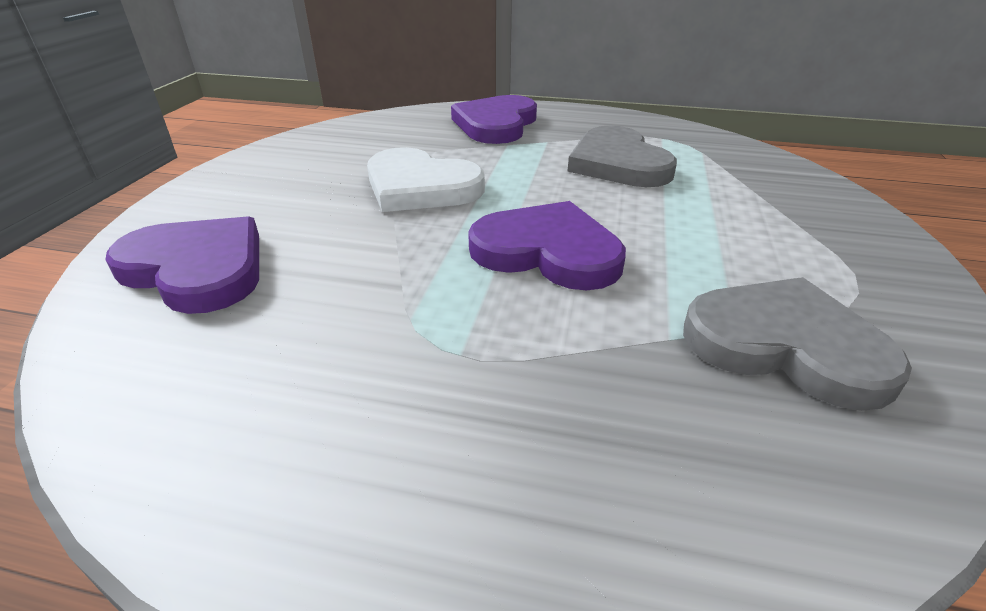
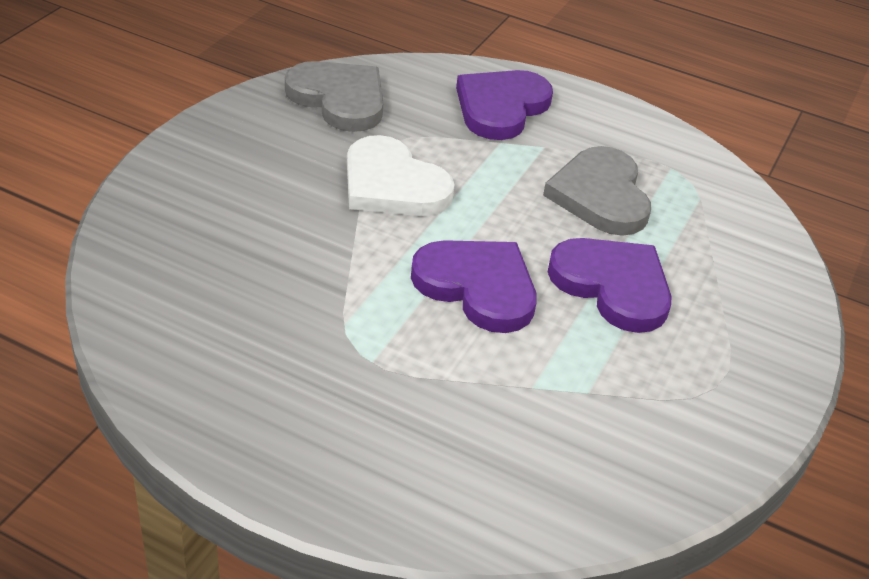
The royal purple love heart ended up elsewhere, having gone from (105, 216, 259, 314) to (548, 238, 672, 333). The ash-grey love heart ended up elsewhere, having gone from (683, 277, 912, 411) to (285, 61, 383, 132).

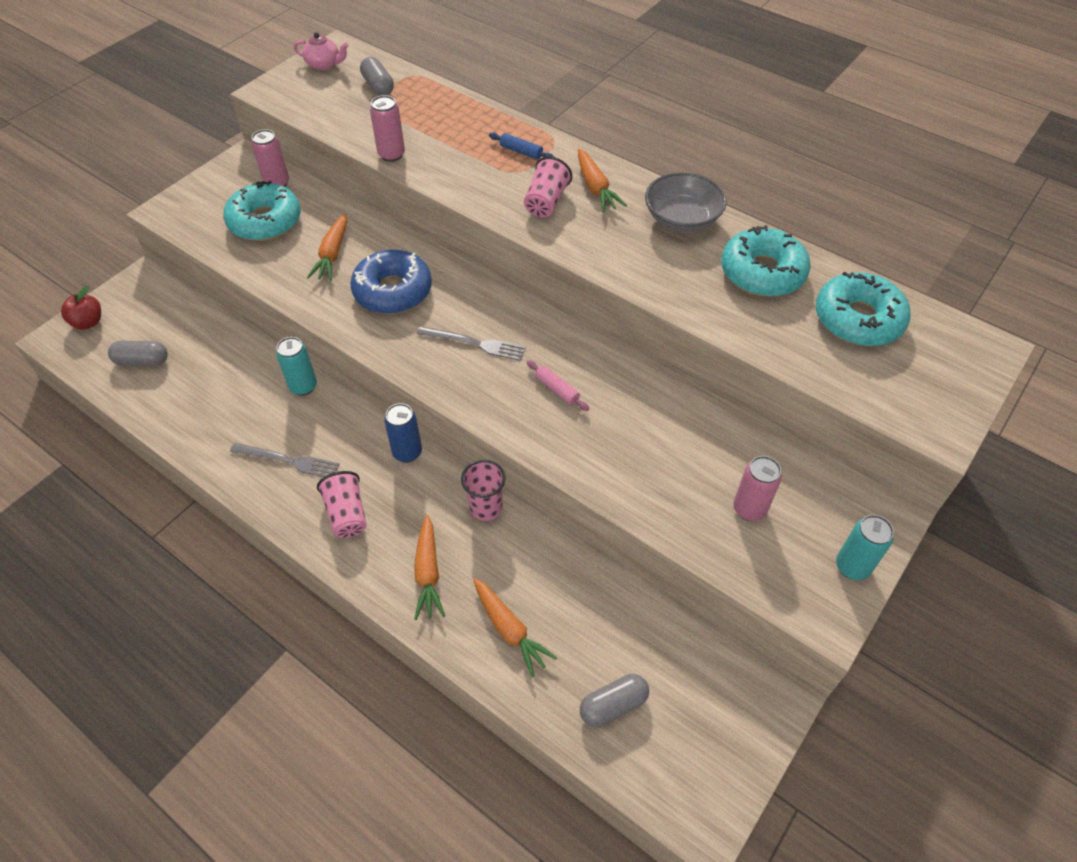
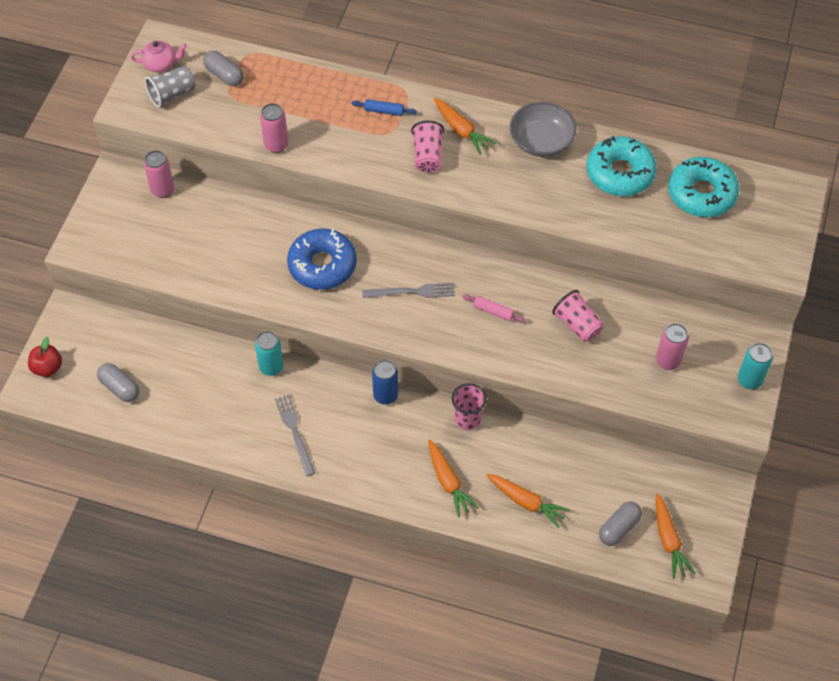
The ash-grey capsule at (108, 341, 168, 366) ended up facing another way, 60 degrees clockwise from before. The second view lost the teal doughnut at (223, 181, 301, 241). The ash-grey fork at (230, 443, 339, 477) ended up facing another way, 105 degrees counterclockwise from before. The orange root vegetable ended up elsewhere, having gone from (307, 214, 347, 281) to (656, 493, 696, 579). The pink cup ended up elsewhere, having gone from (317, 471, 367, 538) to (552, 290, 604, 342). The second view gained the ash-grey cup at (145, 66, 195, 108).

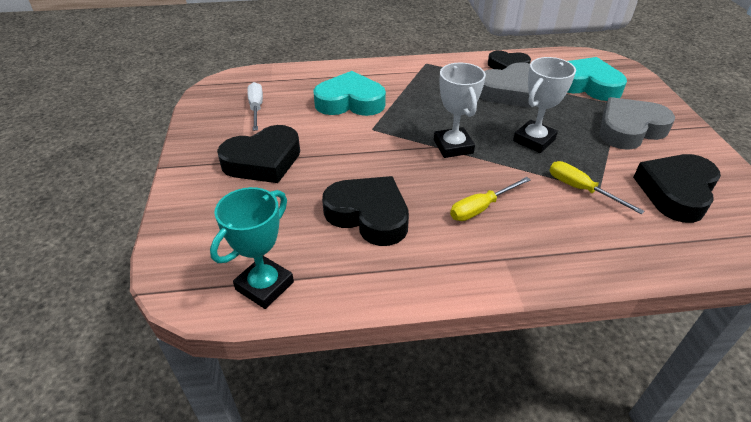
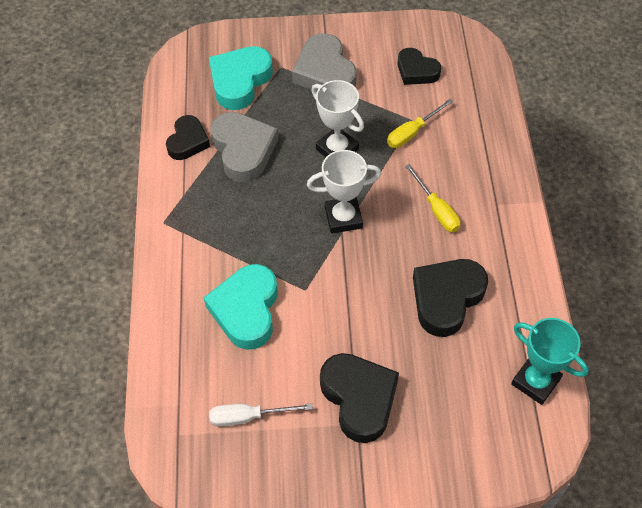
The size of the jet-black love heart at (633, 154, 721, 223) changed by a factor of 0.64.

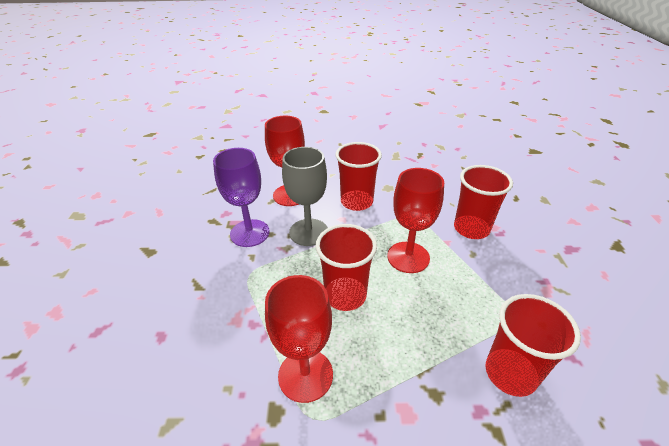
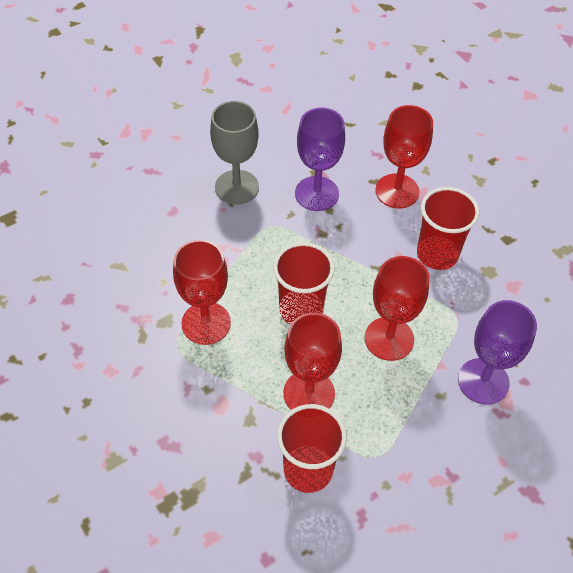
The ash-grey goblet ended up elsewhere, having gone from (282, 147, 328, 246) to (210, 101, 259, 205). Where the crimson cup stood at (454, 165, 513, 239), the royal purple goblet came to stand at (458, 300, 537, 404). The second view gained the crimson goblet at (283, 313, 342, 410).

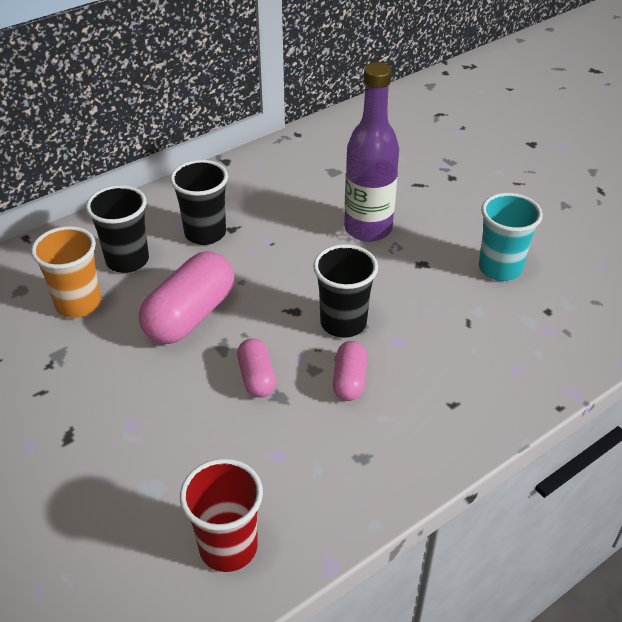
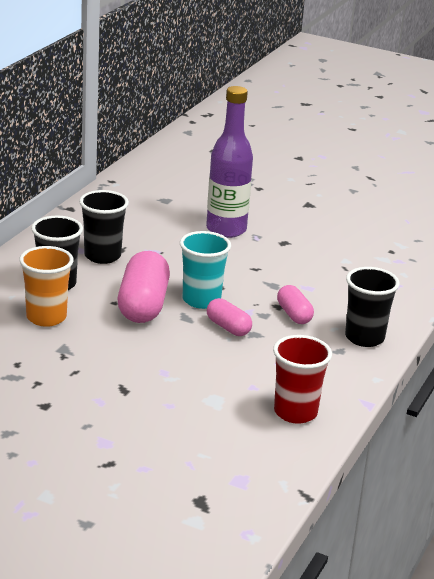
The jet-black cup ended up elsewhere, having gone from (313, 244, 378, 338) to (345, 267, 400, 347). The teal cup ended up elsewhere, having gone from (479, 193, 543, 281) to (180, 231, 231, 309).

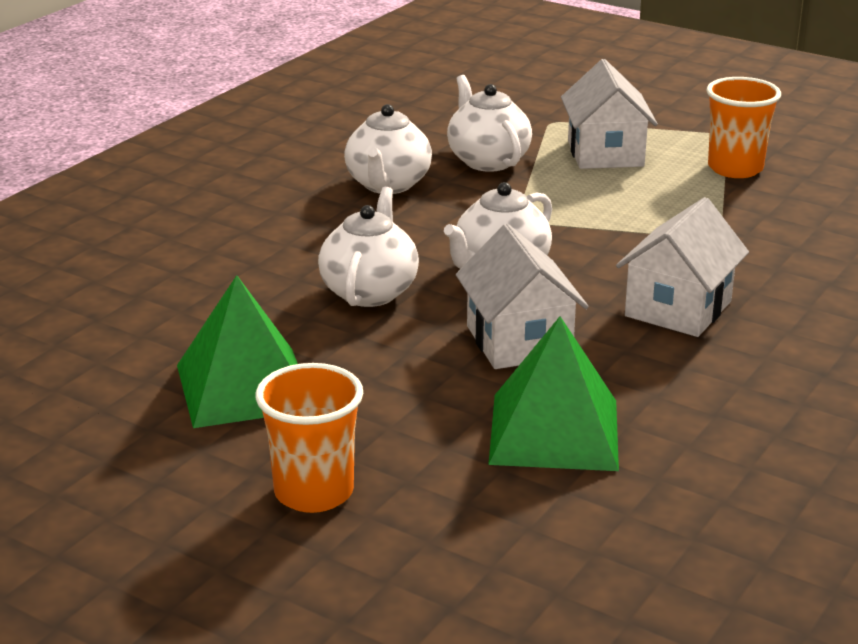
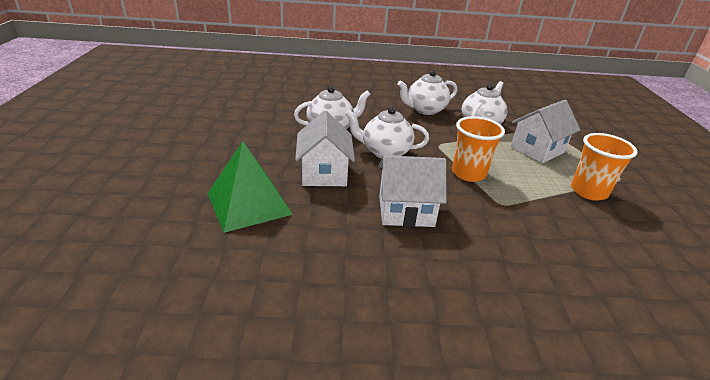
The second view lost the emerald pyramid at (177, 275, 298, 428). The orange cup ended up elsewhere, having gone from (256, 363, 363, 513) to (452, 116, 505, 182). The white house at (456, 224, 589, 369) ended up facing another way, 45 degrees counterclockwise from before.

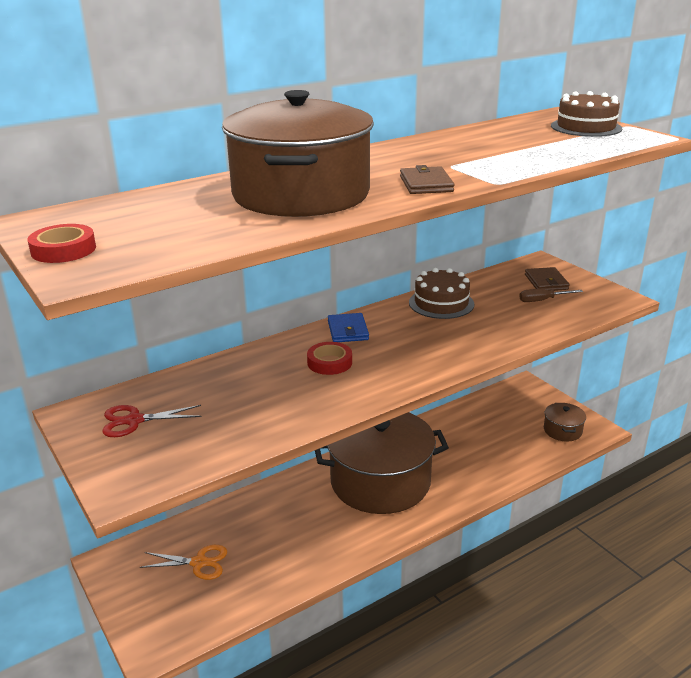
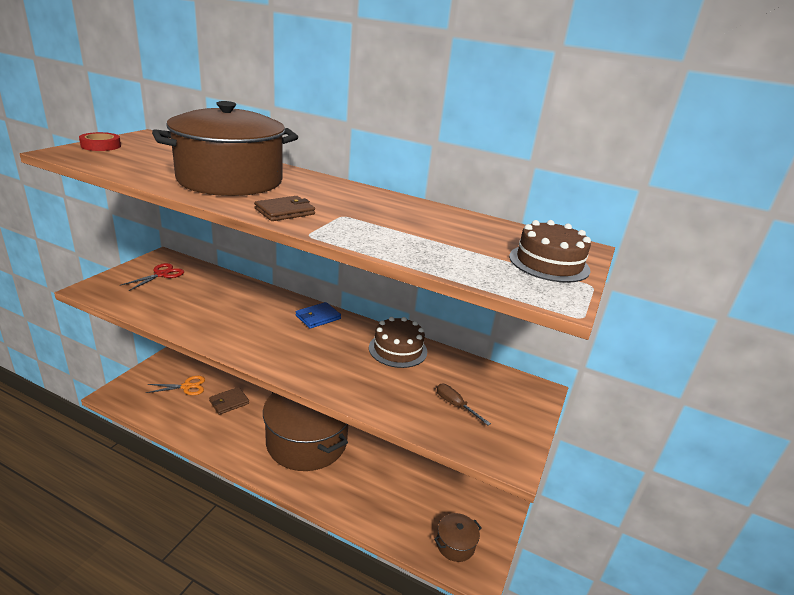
The crimson pair of scissors at (102, 405, 202, 437) ended up facing another way, 75 degrees clockwise from before. The orange pair of scissors at (139, 545, 227, 580) ended up facing another way, 75 degrees counterclockwise from before. The second view lost the crimson tape at (307, 342, 352, 375). The brown card wallet ended up elsewhere, having gone from (525, 267, 569, 291) to (209, 387, 249, 415).

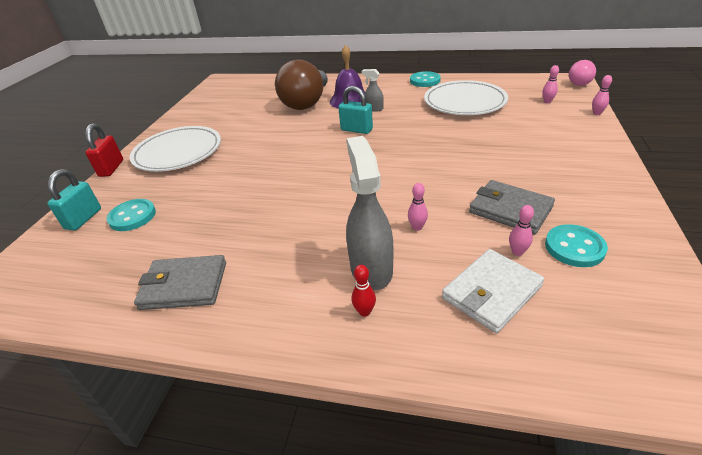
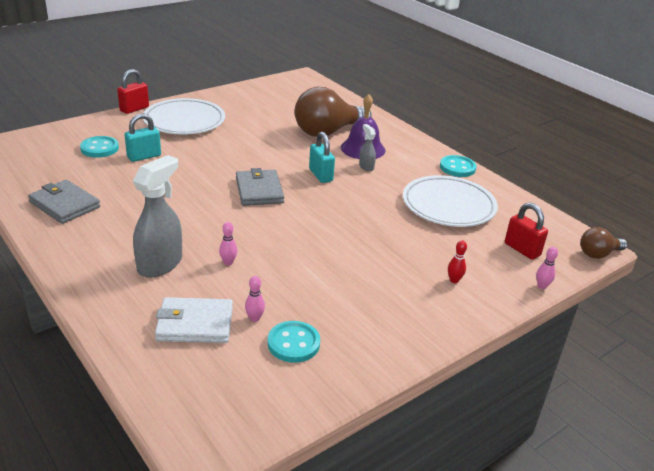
The teal lock ended up elsewhere, having gone from (47, 169, 101, 231) to (125, 114, 161, 162). The crimson skittle ended up elsewhere, having gone from (352, 265, 376, 317) to (448, 240, 467, 283). The ash-grey card wallet ended up elsewhere, having gone from (469, 180, 555, 234) to (236, 168, 284, 206). Where the pink skittle stood at (542, 65, 559, 103), the crimson lock came to stand at (505, 203, 548, 260). What was the pink light bulb at (569, 60, 596, 86) turned into the brown light bulb at (580, 227, 627, 259).

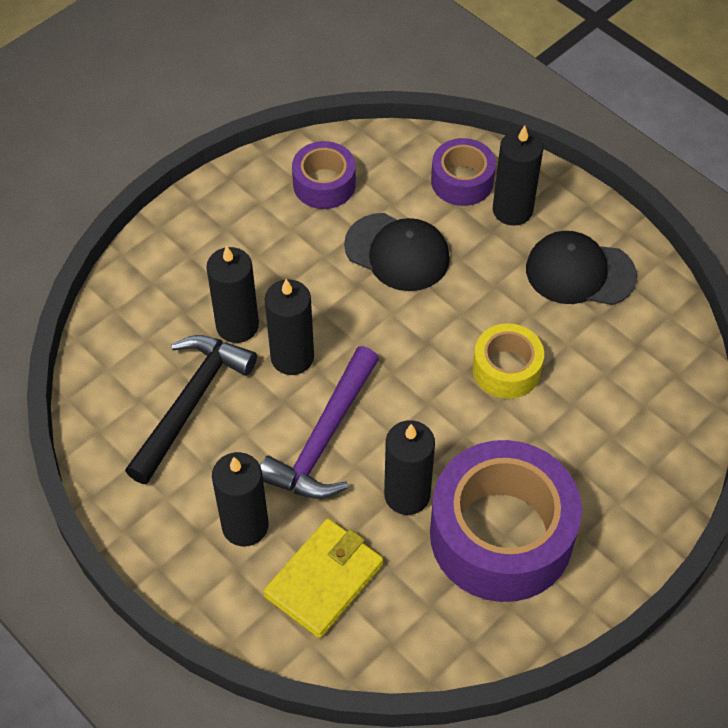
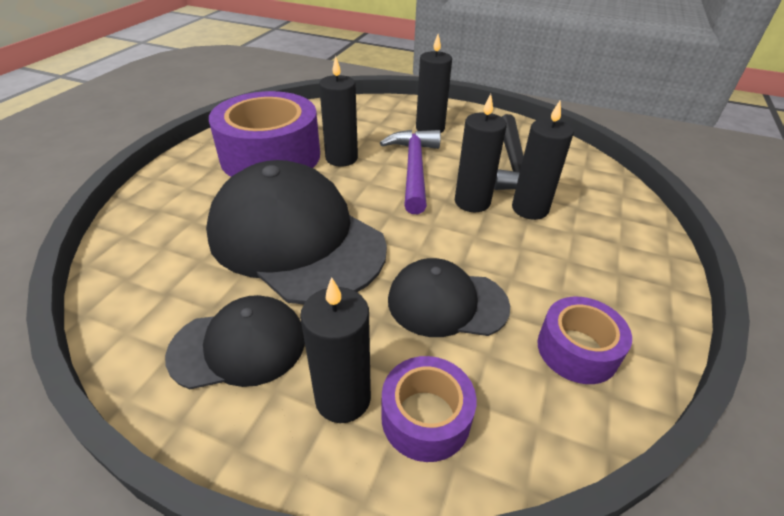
The second view lost the bright yellow card wallet at (263, 519, 383, 638). Where the bright yellow tape stood at (473, 323, 544, 399), the jet-black baseball cap came to stand at (206, 160, 387, 304).

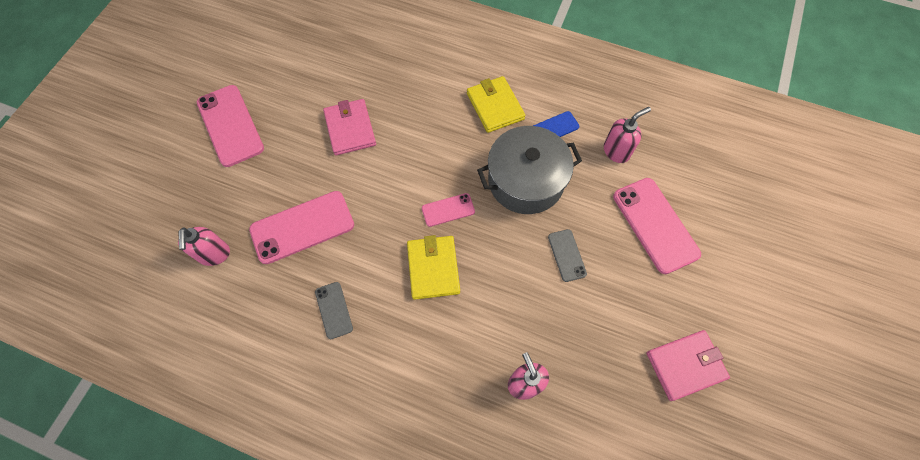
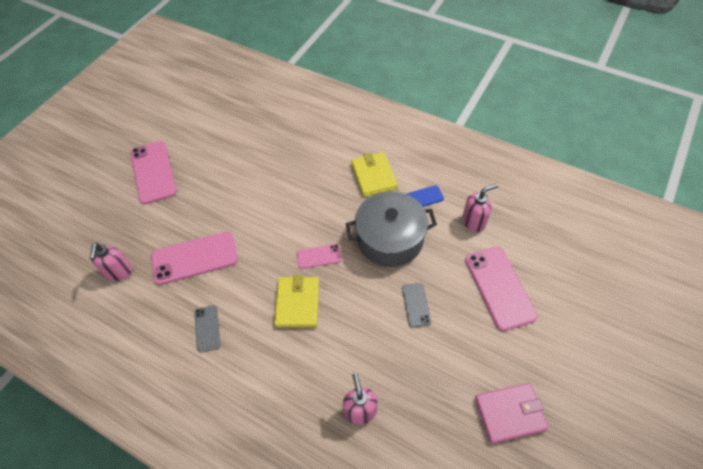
The second view lost the pink card wallet at (323, 99, 376, 155).

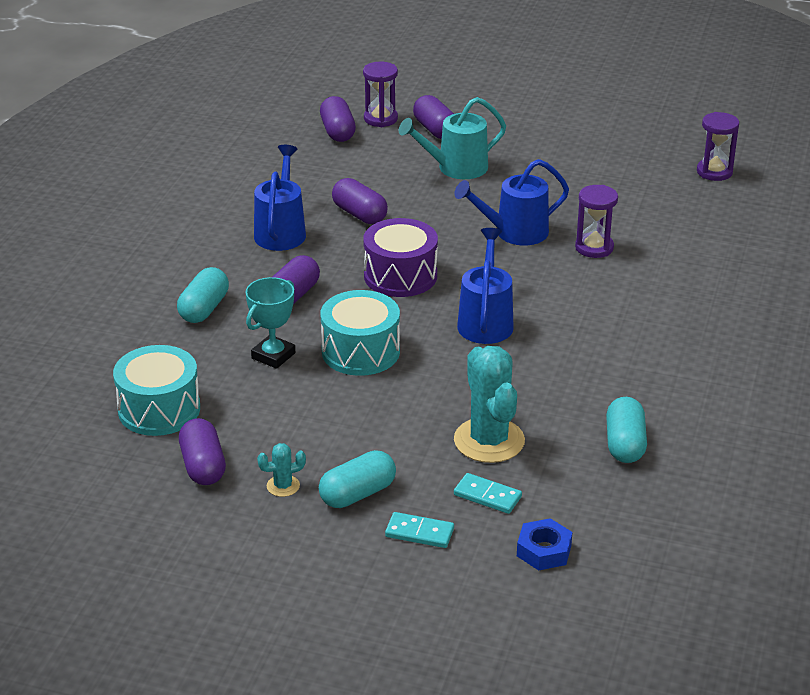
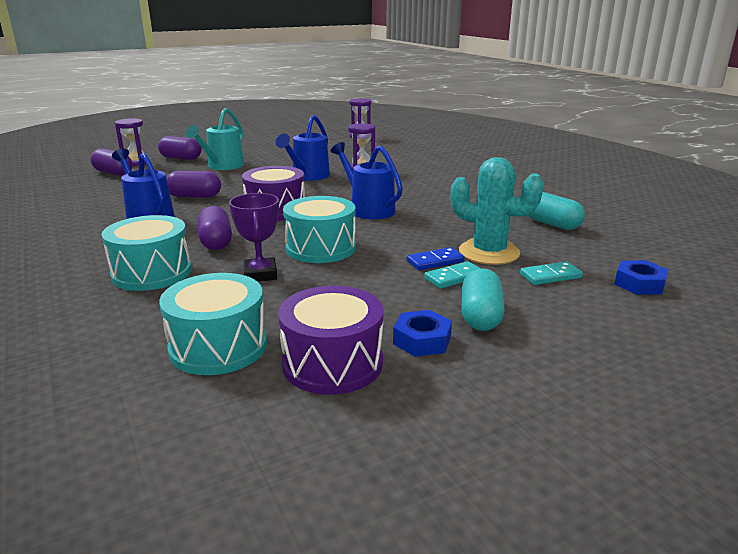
Where the teal capsule stood at (177, 267, 229, 323), the teal drum came to stand at (102, 215, 191, 291). Where the royal purple capsule stood at (179, 418, 226, 485), the royal purple drum came to stand at (278, 286, 384, 395). What was the teal award cup at (246, 277, 295, 369) turned into the royal purple award cup at (229, 193, 279, 281). Where the teal saguaro cactus stood at (257, 443, 306, 497), the royal blue nut came to stand at (393, 310, 452, 357). The teal domino ended up elsewhere, having gone from (385, 512, 454, 548) to (424, 261, 481, 289). The second view gained the royal blue domino at (407, 247, 464, 270).

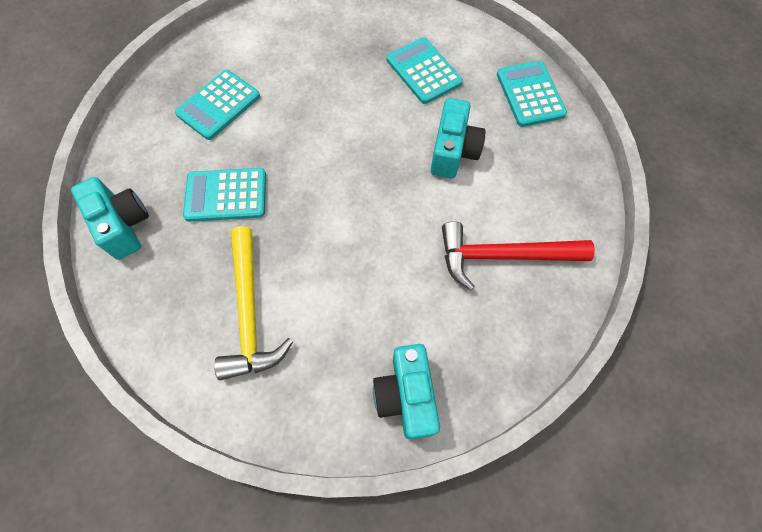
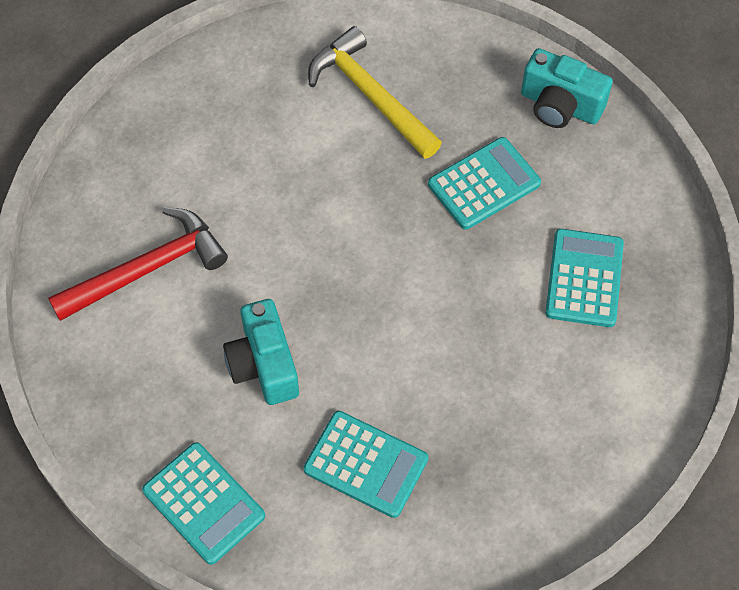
The second view lost the teal camera at (373, 344, 440, 440).

